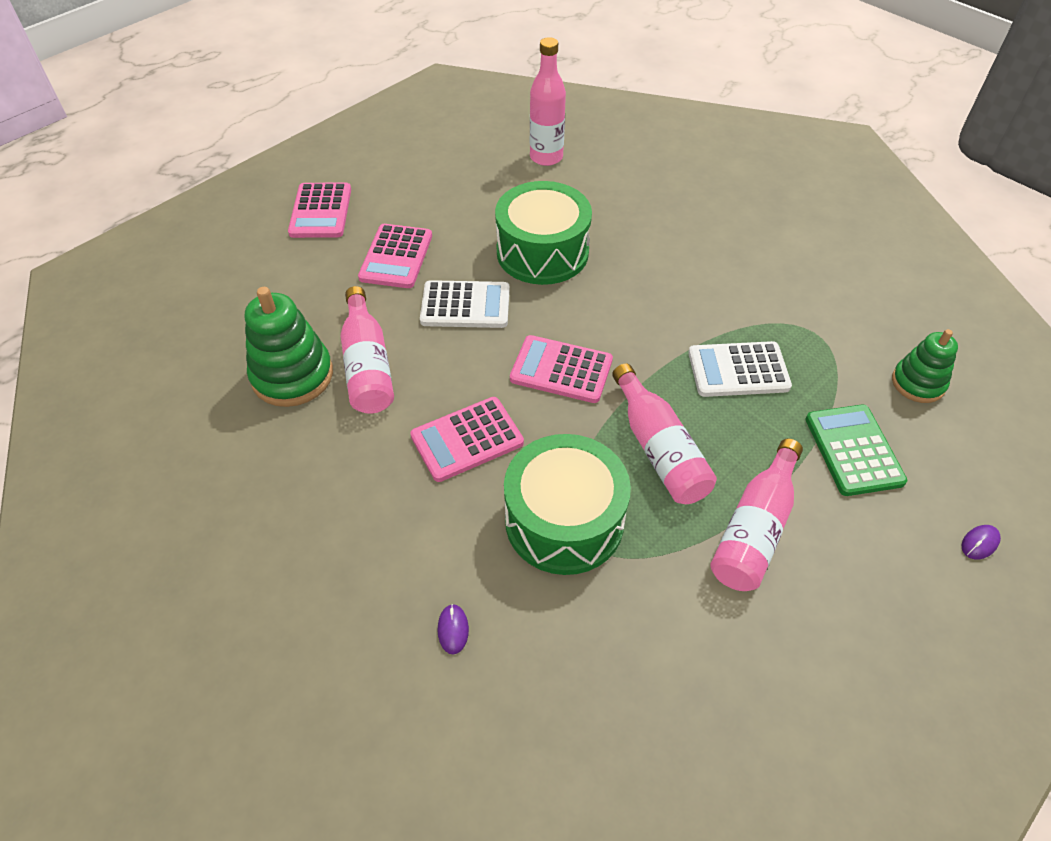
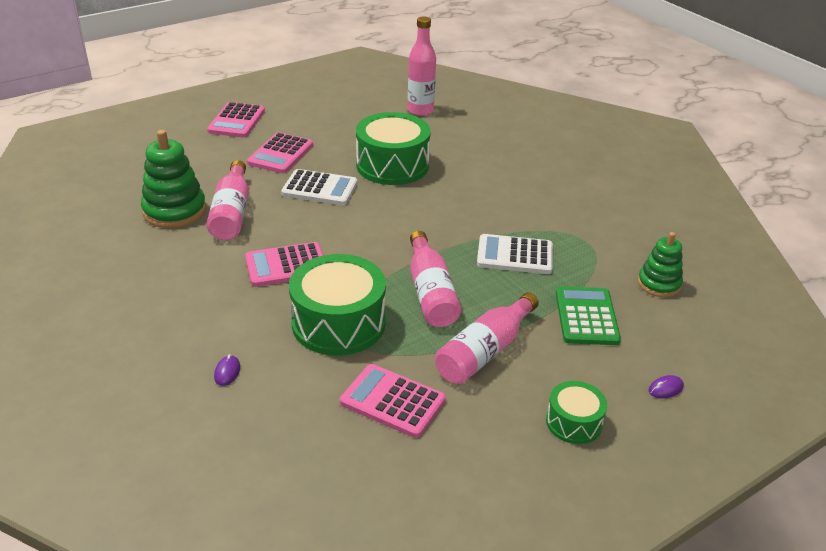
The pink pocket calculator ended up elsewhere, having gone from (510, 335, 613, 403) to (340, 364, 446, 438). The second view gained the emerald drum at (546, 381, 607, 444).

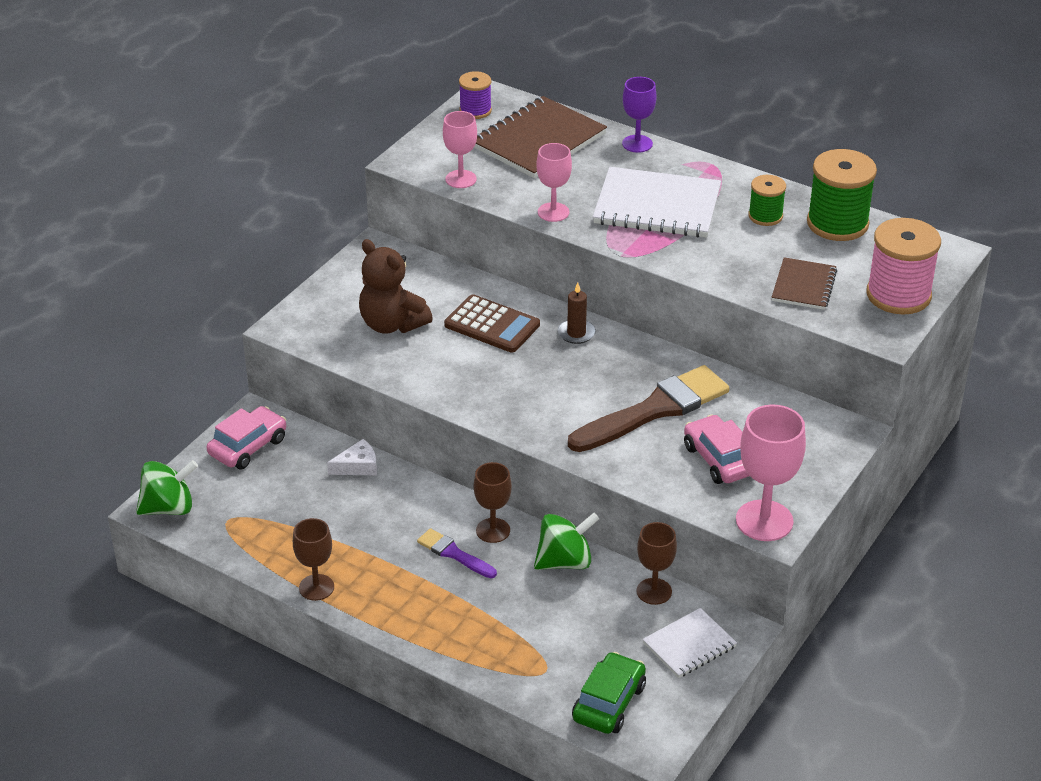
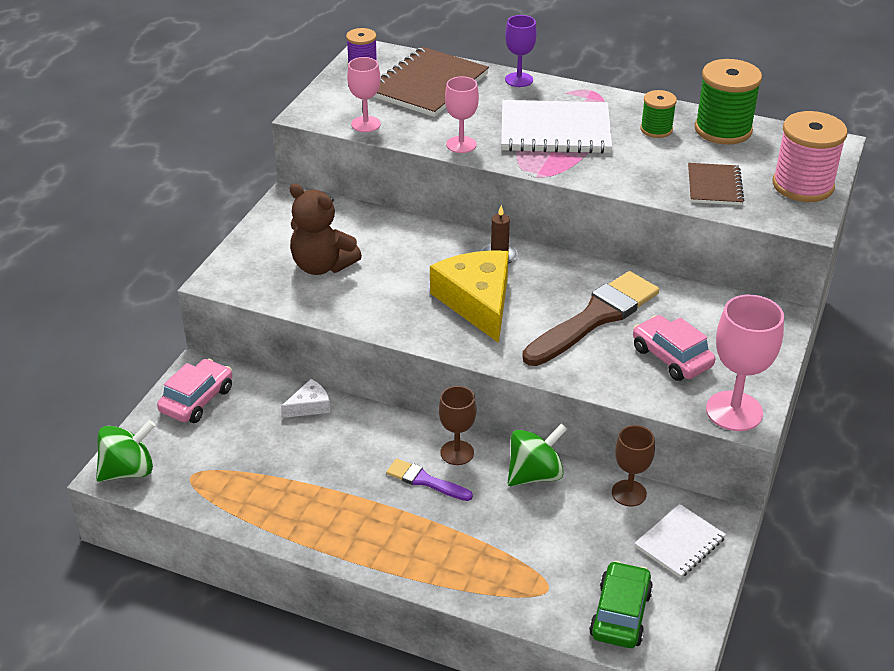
The second view lost the brown goblet at (293, 518, 334, 601). The second view lost the brown pocket calculator at (444, 294, 540, 353). The second view gained the bright yellow cheese wedge at (430, 250, 509, 343).

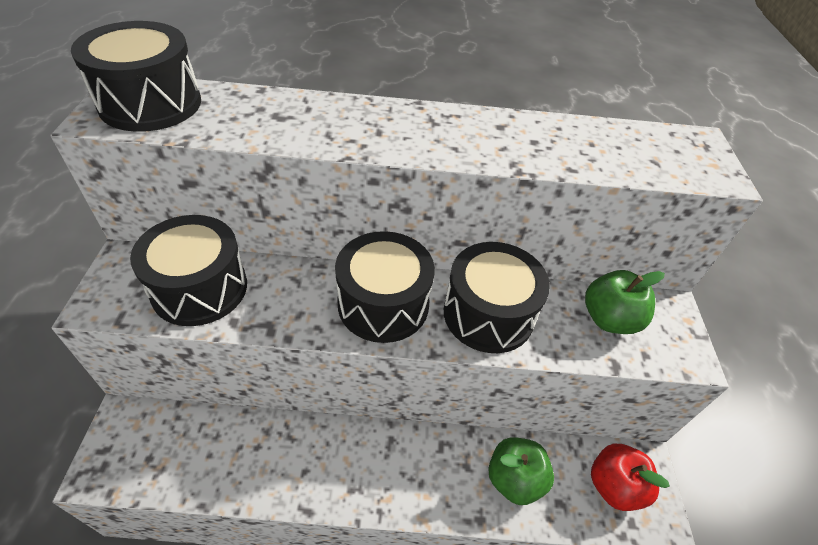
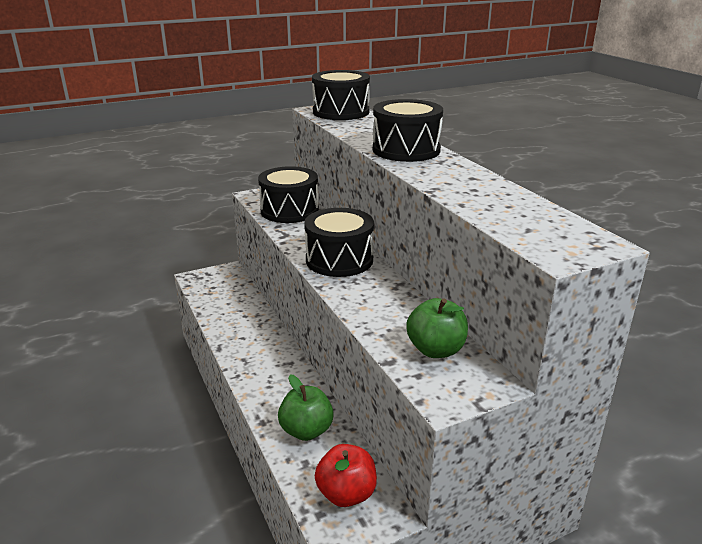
The jet-black drum ended up elsewhere, having gone from (444, 242, 550, 353) to (373, 99, 443, 162).

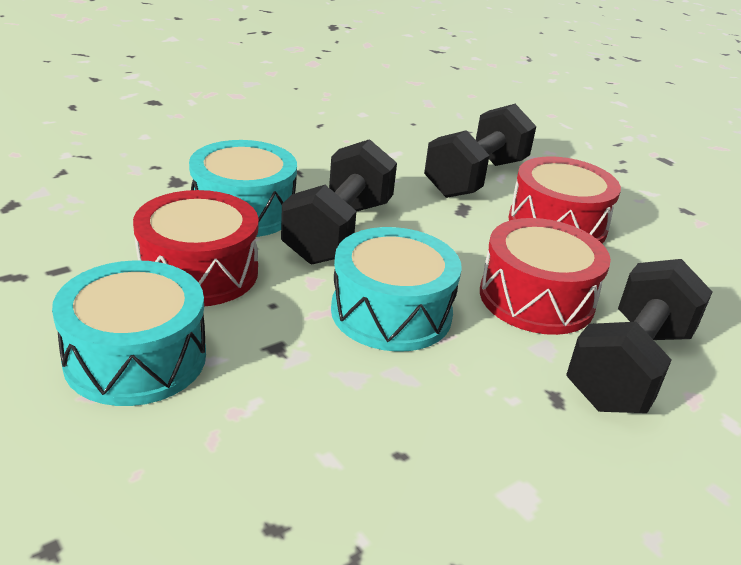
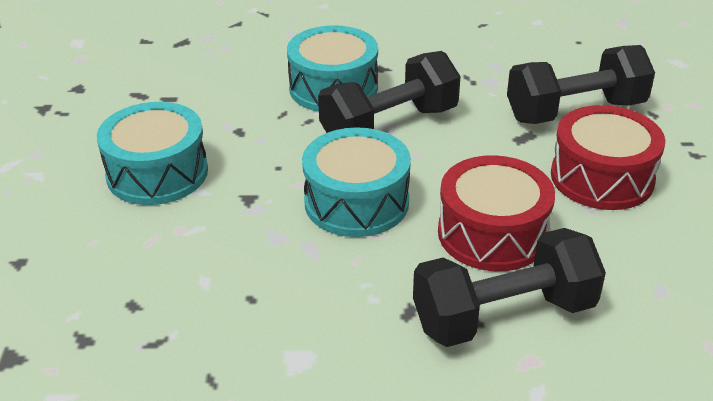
The second view lost the crimson drum at (133, 190, 259, 306).

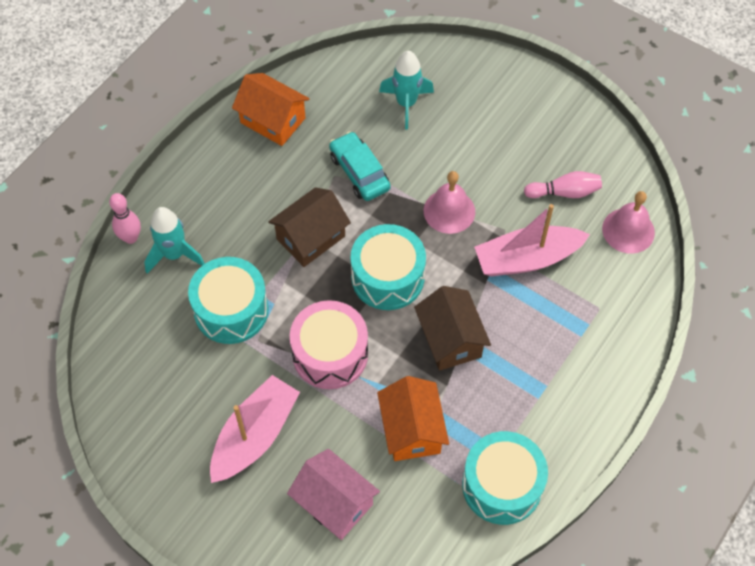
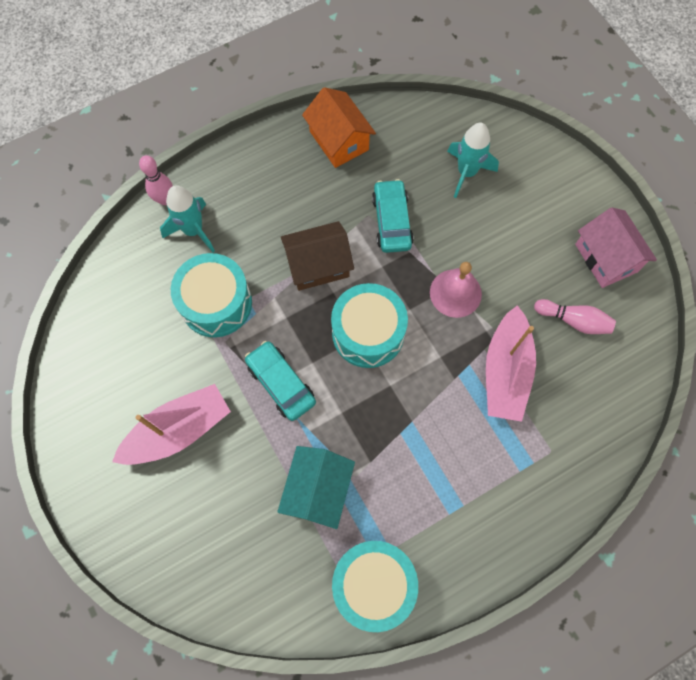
The pink house ended up elsewhere, having gone from (287, 449, 380, 540) to (575, 207, 657, 288). Where the pink drum stood at (290, 300, 368, 389), the teal automobile came to stand at (245, 341, 316, 421). What was the orange house at (377, 376, 449, 461) turned into the teal house at (277, 446, 355, 529). The second view lost the brown house at (414, 286, 491, 371). The pink toy boat at (474, 204, 590, 277) ended up facing another way, 90 degrees counterclockwise from before. The second view lost the pink school bell at (602, 191, 655, 254).

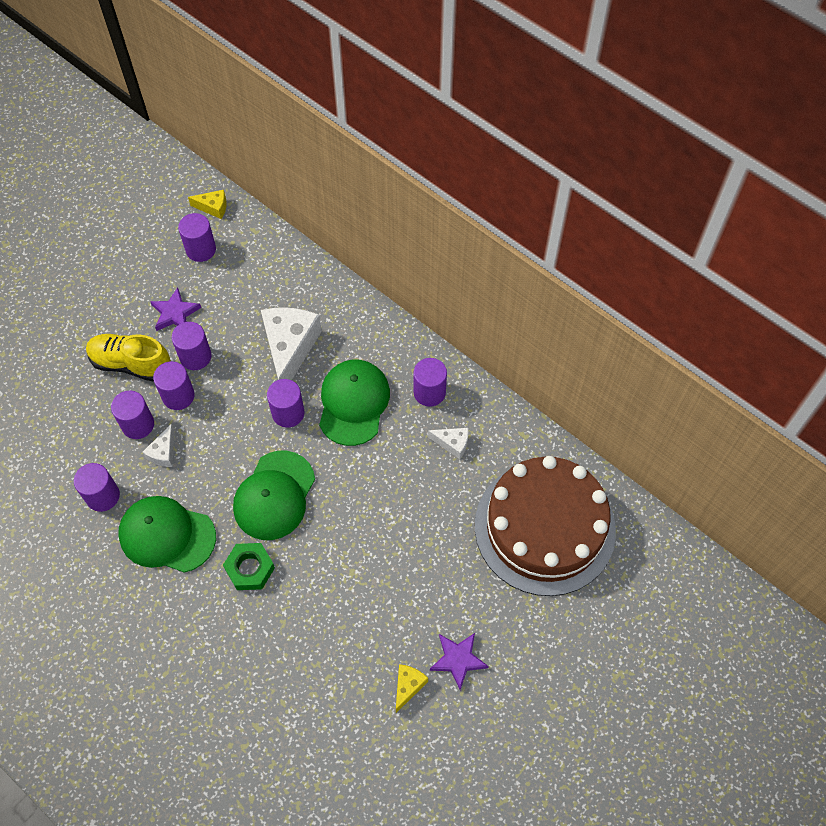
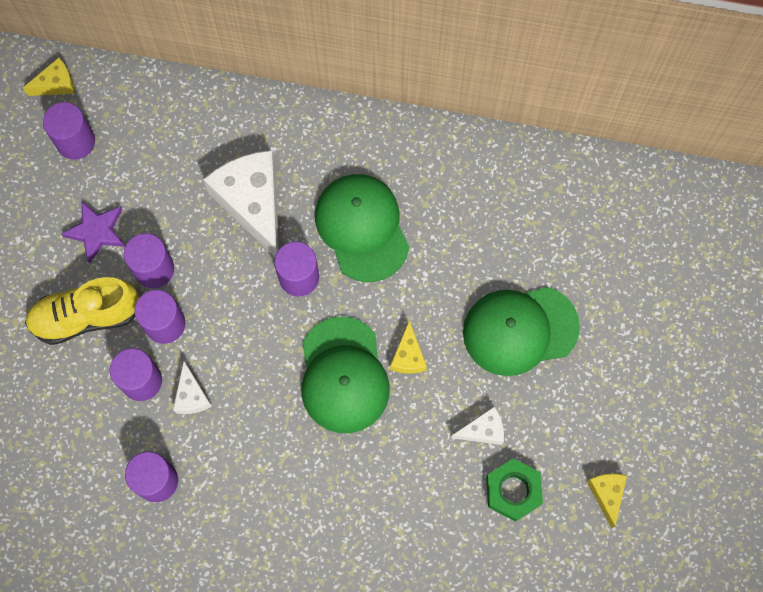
The emerald baseball cap ended up elsewhere, having gone from (118, 496, 216, 573) to (463, 287, 580, 376). The emerald nut ended up elsewhere, having gone from (223, 543, 275, 590) to (486, 458, 543, 522). The second view lost the royal purple cylinder at (413, 358, 447, 407). The white cheese wedge ended up elsewhere, having gone from (428, 428, 469, 459) to (451, 406, 504, 445). The second view lost the royal purple star shape at (430, 633, 489, 690). The second view lost the brown layer cake at (475, 456, 616, 596). The second view gained the bright yellow cheese wedge at (390, 320, 427, 374).

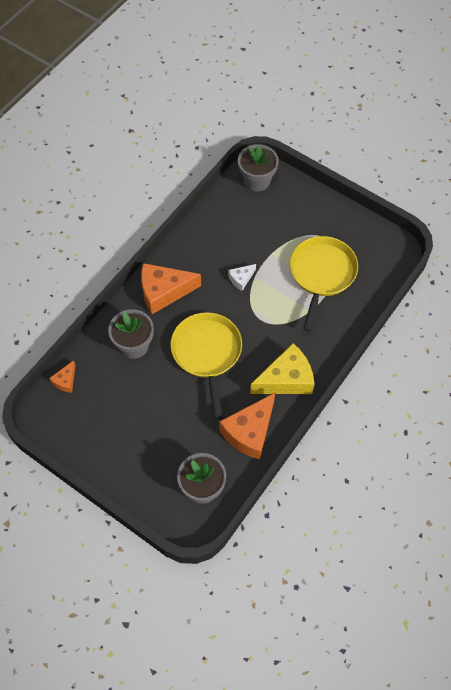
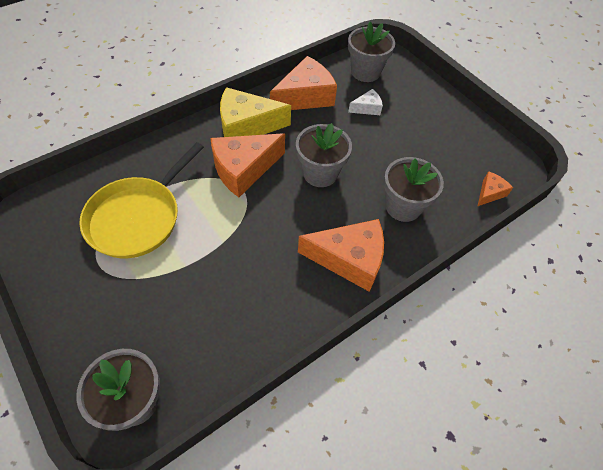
Where the bright yellow pan stood at (170, 312, 242, 419), the ash-grey potted plant came to stand at (296, 123, 352, 187). The white cheese wedge ended up elsewhere, having gone from (228, 264, 256, 291) to (348, 89, 383, 115). The second view gained the orange cheese wedge at (210, 133, 285, 197).

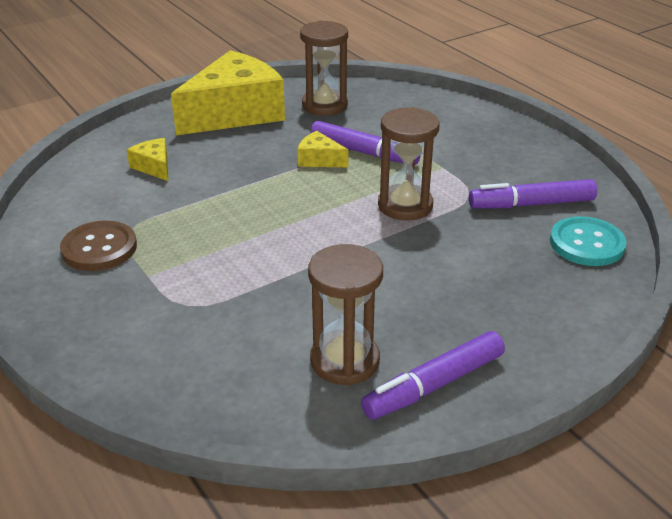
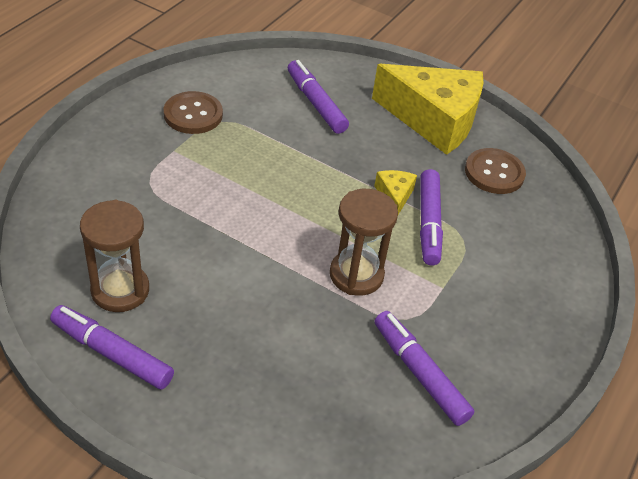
Where the bright yellow cheese wedge stood at (127, 138, 168, 181), the royal purple marker came to stand at (288, 60, 349, 134). Where the brown sand timer stood at (300, 21, 348, 116), the brown sewing button came to stand at (465, 148, 526, 194). The second view lost the teal sewing button at (550, 216, 626, 266).

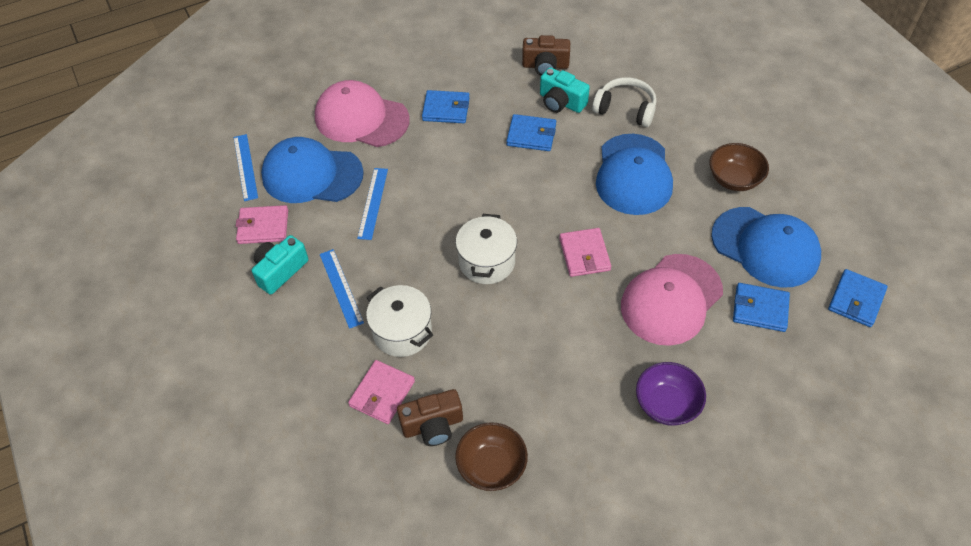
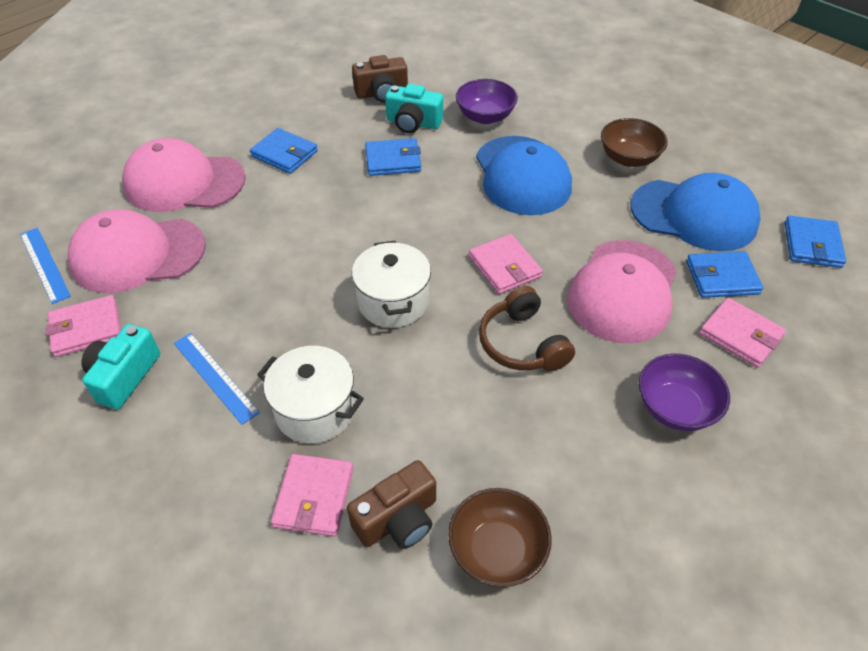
What was the royal blue baseball cap at (261, 137, 364, 203) turned into the pink baseball cap at (68, 209, 206, 293). The second view lost the royal blue measuring stick at (357, 168, 388, 240). The royal blue card wallet at (422, 90, 470, 123) ended up facing another way, 45 degrees clockwise from before. Where the white over-ear headphones stood at (592, 77, 656, 127), the royal purple deep dish came to stand at (456, 79, 518, 124). The second view gained the brown over-ear headphones at (479, 286, 575, 371). The second view gained the pink card wallet at (699, 298, 786, 368).

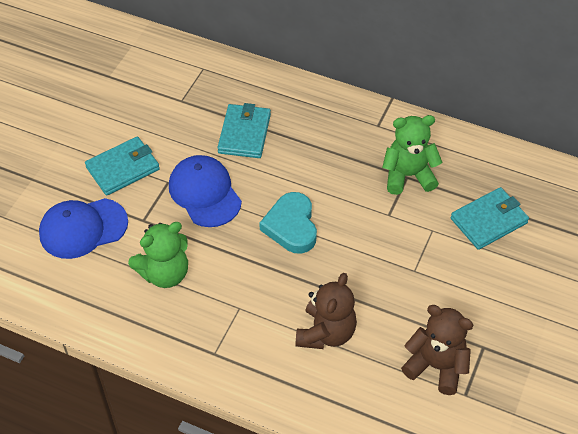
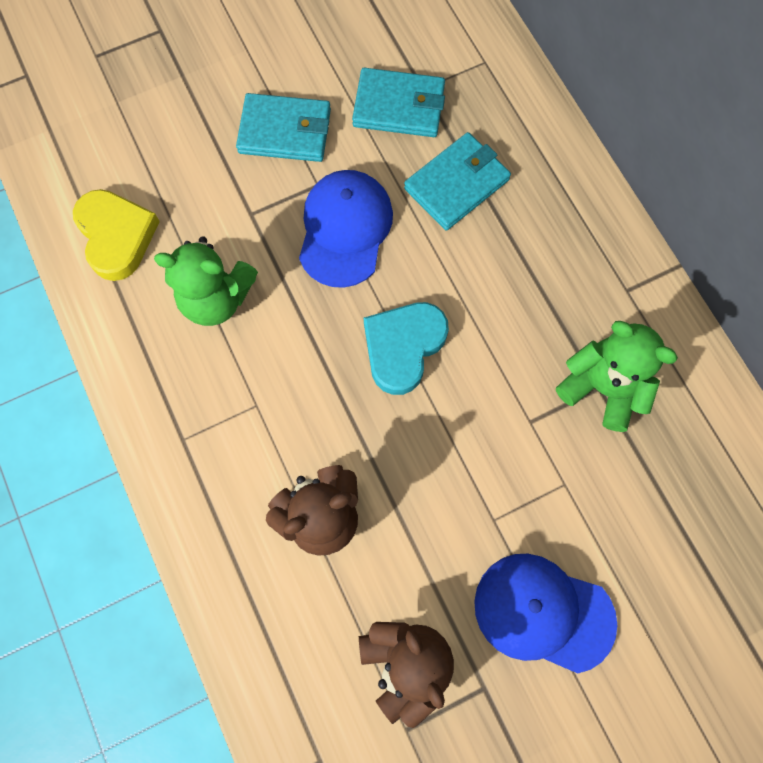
The royal blue baseball cap ended up elsewhere, having gone from (39, 198, 128, 259) to (474, 554, 617, 673). The teal card wallet ended up elsewhere, having gone from (451, 187, 529, 250) to (352, 68, 445, 137). The second view gained the bright yellow love heart at (73, 189, 160, 281).

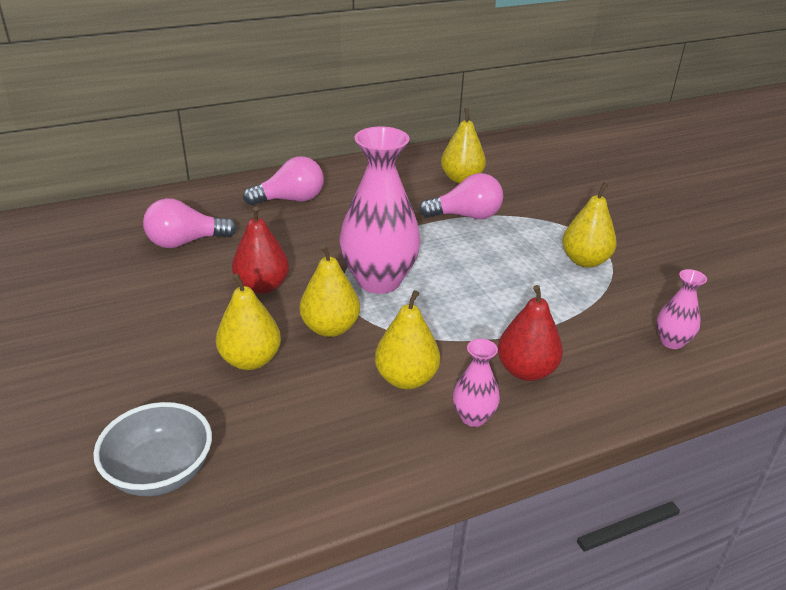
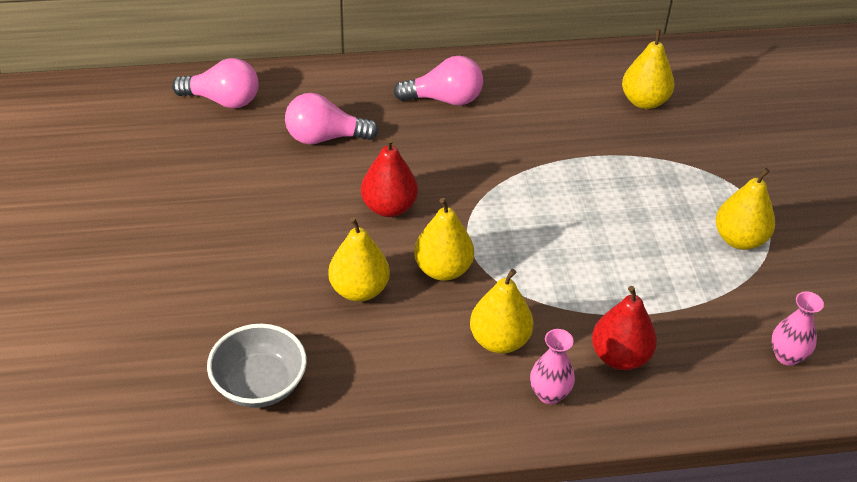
The second view lost the pink flower vase at (339, 126, 421, 294). The pink light bulb ended up elsewhere, having gone from (419, 173, 503, 219) to (172, 58, 258, 108).

